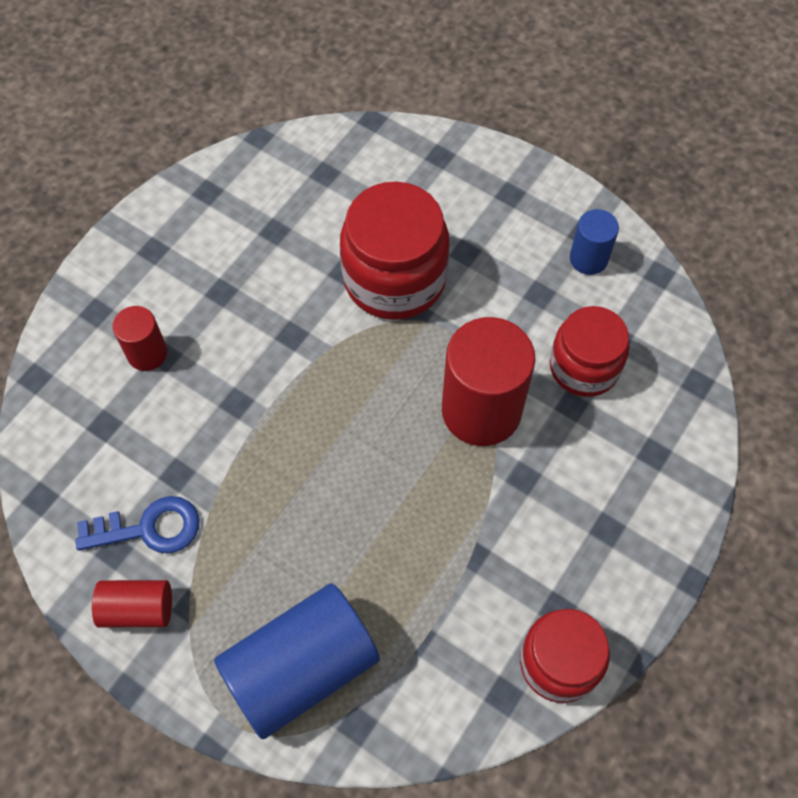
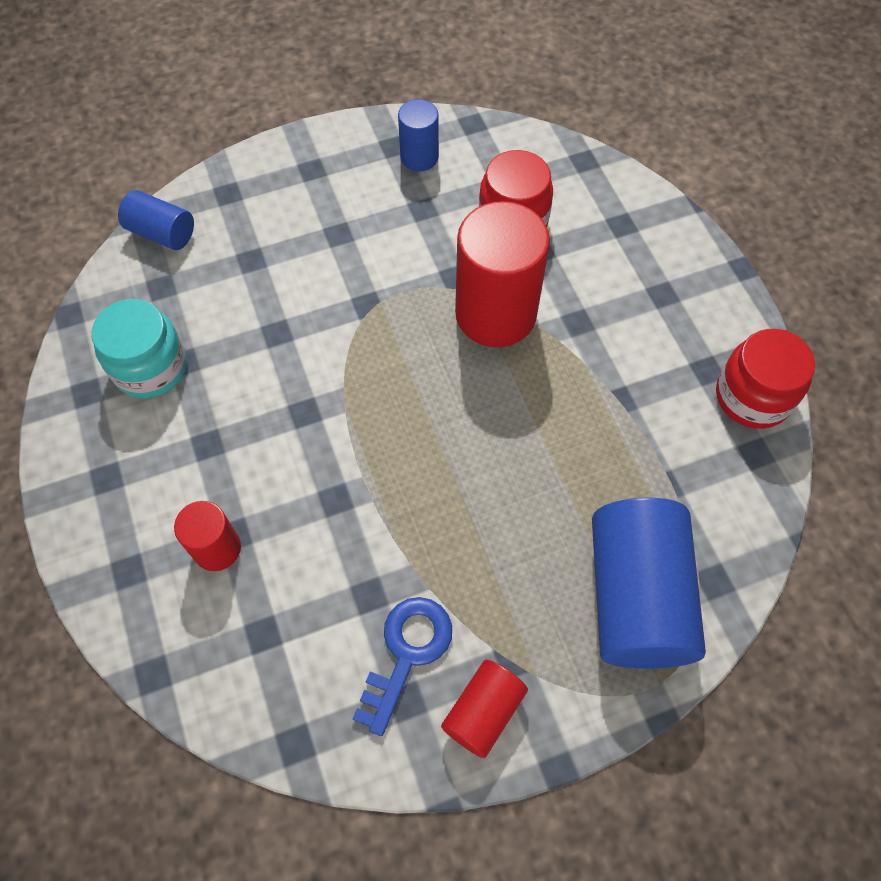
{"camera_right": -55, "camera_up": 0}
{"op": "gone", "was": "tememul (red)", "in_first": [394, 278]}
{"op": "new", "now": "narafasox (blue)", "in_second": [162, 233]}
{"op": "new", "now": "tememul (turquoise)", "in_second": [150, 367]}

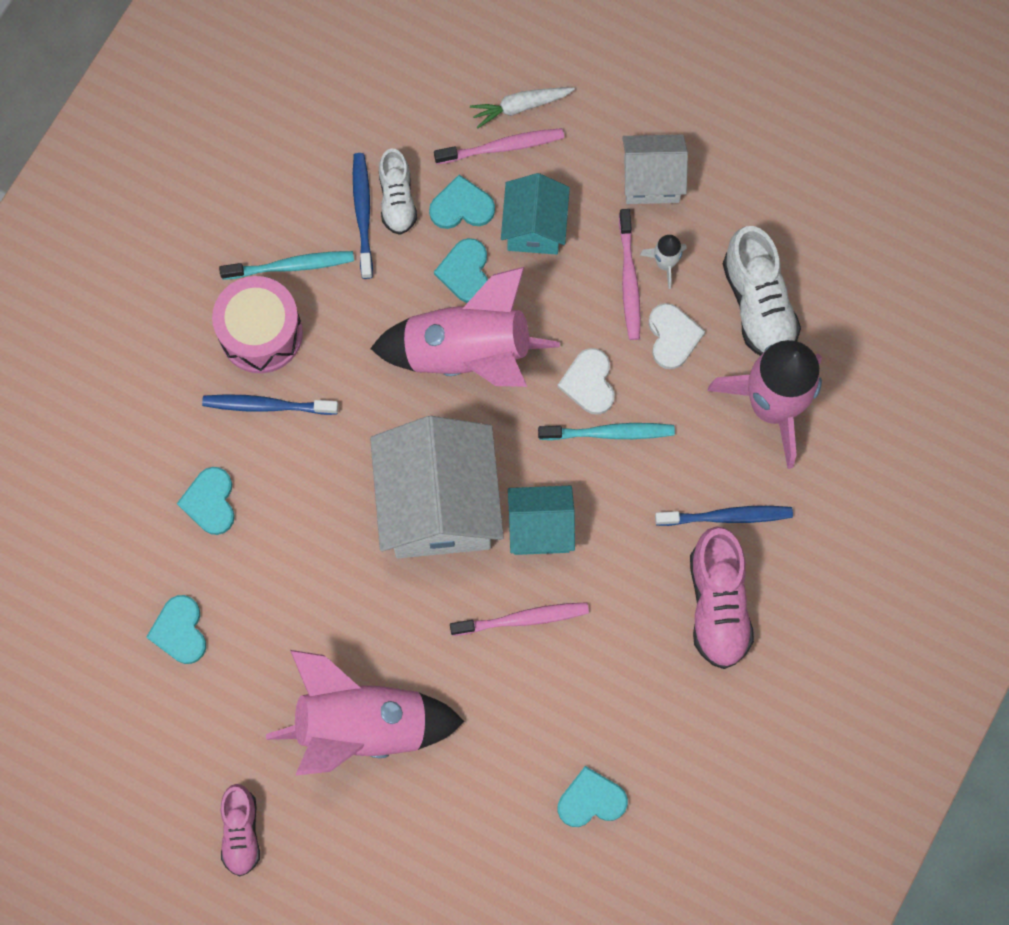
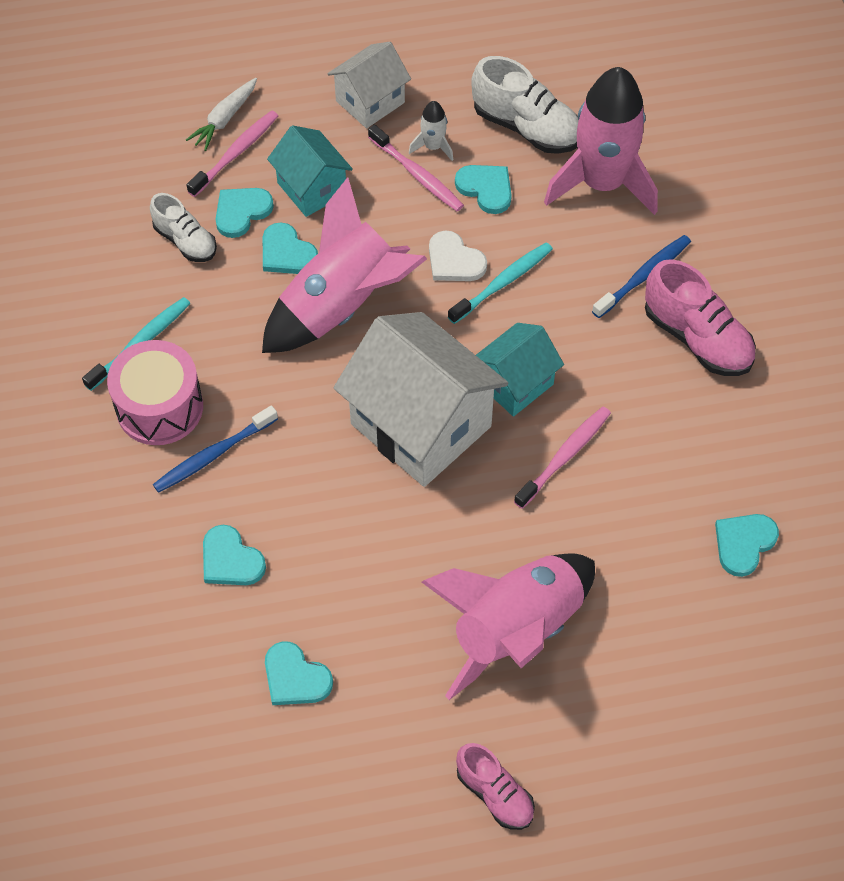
{"camera_right": -40, "camera_up": -15}
{"op": "gone", "was": "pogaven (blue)", "in_first": [363, 214]}
{"op": "repainted", "was": "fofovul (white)", "now": "fofovul (turquoise)", "in_first": [672, 337], "in_second": [486, 189]}

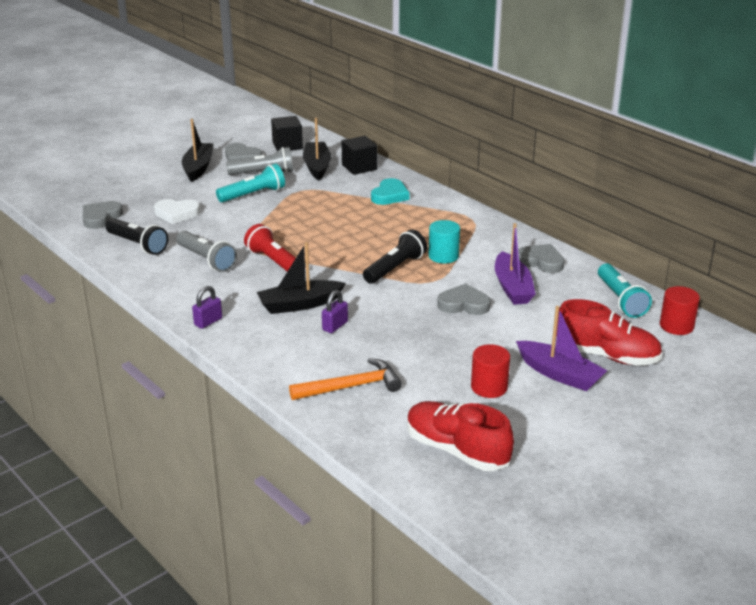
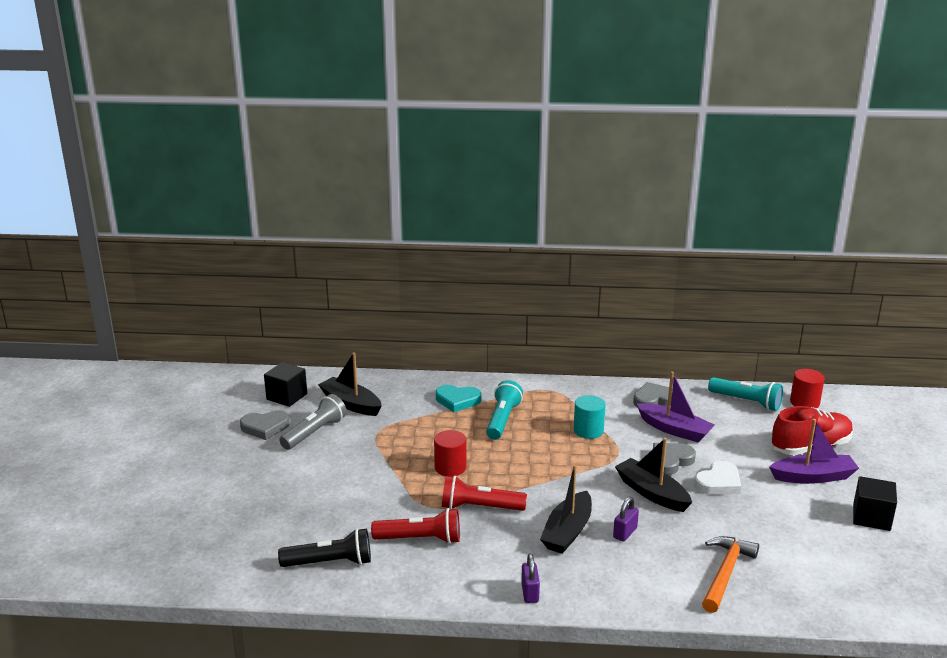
{"camera_right": -45, "camera_up": -5}
{"op": "shifted", "was": "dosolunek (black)", "in_first": [198, 168], "in_second": [652, 493]}
{"op": "shifted", "was": "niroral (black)", "in_first": [359, 167], "in_second": [871, 517]}
{"op": "shifted", "was": "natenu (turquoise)", "in_first": [253, 194], "in_second": [502, 420]}
{"op": "rotated", "was": "fofovul (turquoise)", "in_first": [389, 195], "in_second": [457, 400], "clockwise": 120}
{"op": "shifted", "was": "fofovul (white)", "in_first": [176, 213], "in_second": [718, 483]}
{"op": "gone", "was": "fofovul (grey)", "in_first": [101, 217]}
{"op": "gone", "was": "natenu (black)", "in_first": [395, 268]}
{"op": "repainted", "was": "natenu (grey)", "now": "natenu (red)", "in_first": [206, 260], "in_second": [420, 539]}
{"op": "rotated", "was": "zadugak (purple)", "in_first": [335, 326], "in_second": [625, 533], "clockwise": 45}
{"op": "shifted", "was": "narafasox (red)", "in_first": [489, 387], "in_second": [450, 467]}
{"op": "gone", "was": "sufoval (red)", "in_first": [456, 450]}

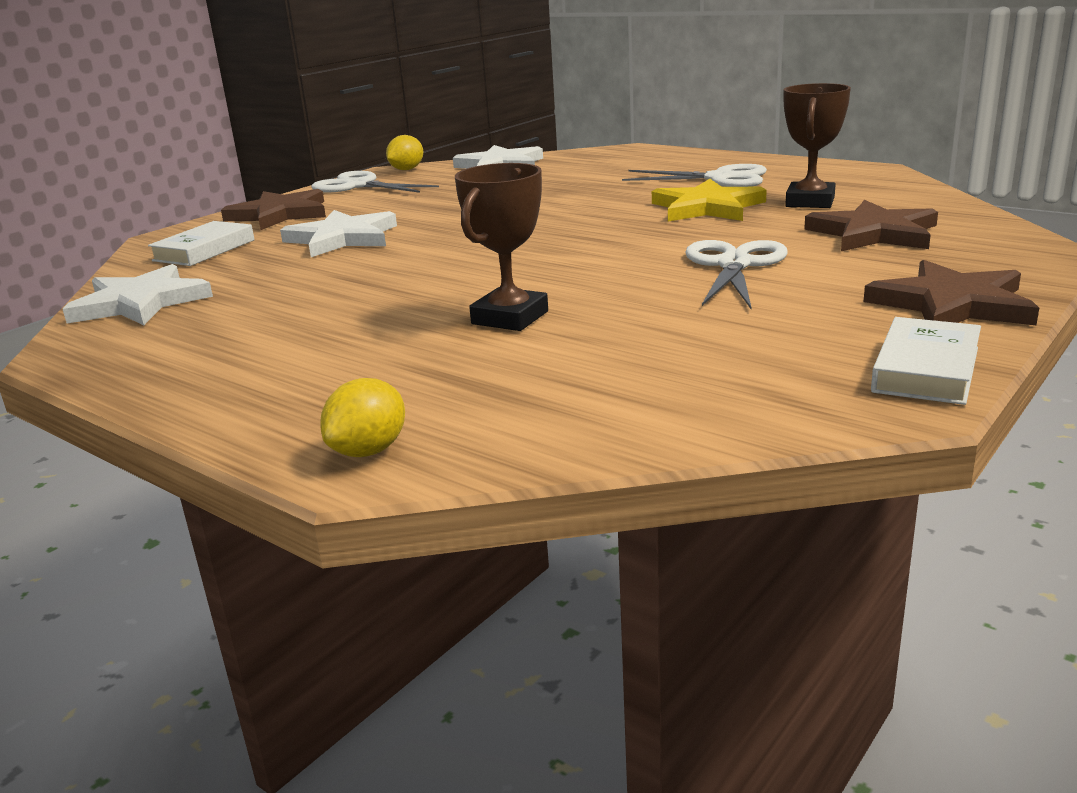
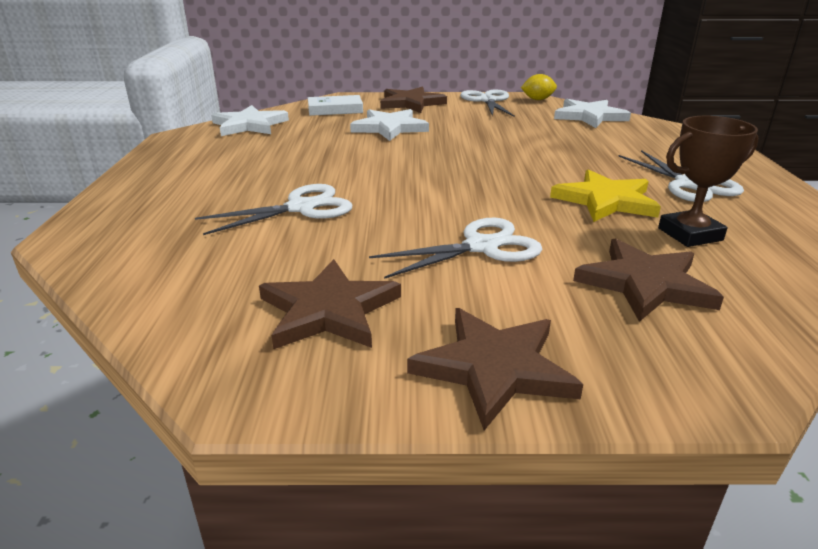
{"camera_right": 50, "camera_up": 5}
{"op": "swapped", "was": "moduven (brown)", "now": "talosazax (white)", "in_first": [510, 318], "in_second": [301, 208]}
{"op": "gone", "was": "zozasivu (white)", "in_first": [926, 369]}
{"op": "gone", "was": "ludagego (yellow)", "in_first": [369, 451]}
{"op": "new", "now": "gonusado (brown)", "in_second": [329, 310]}

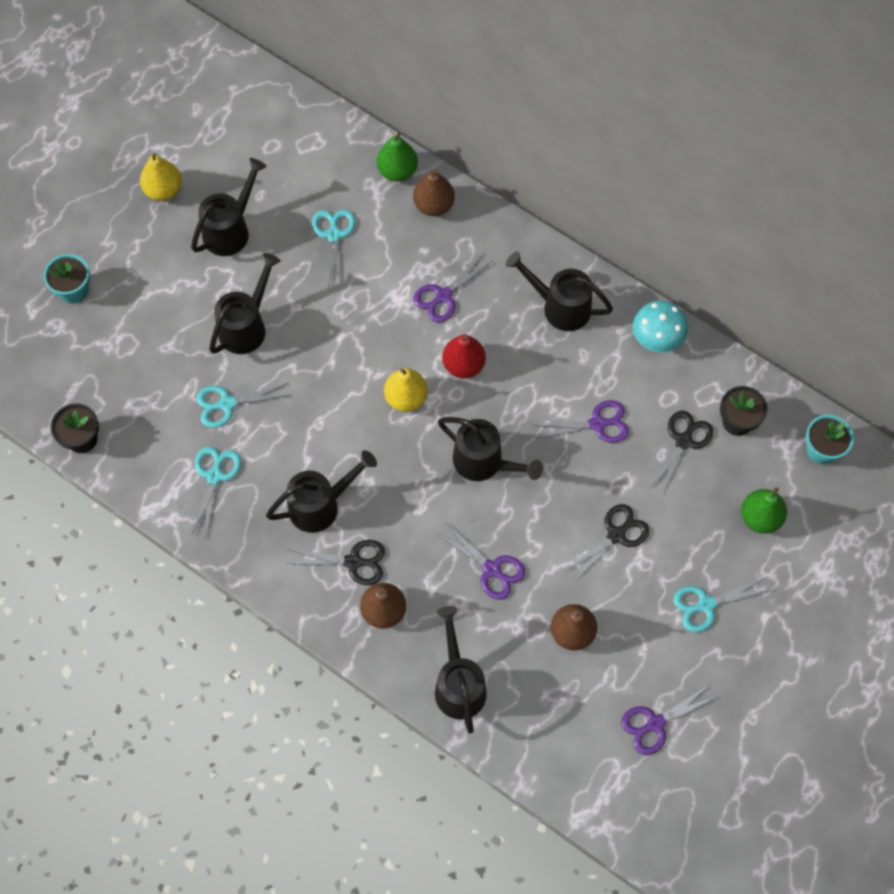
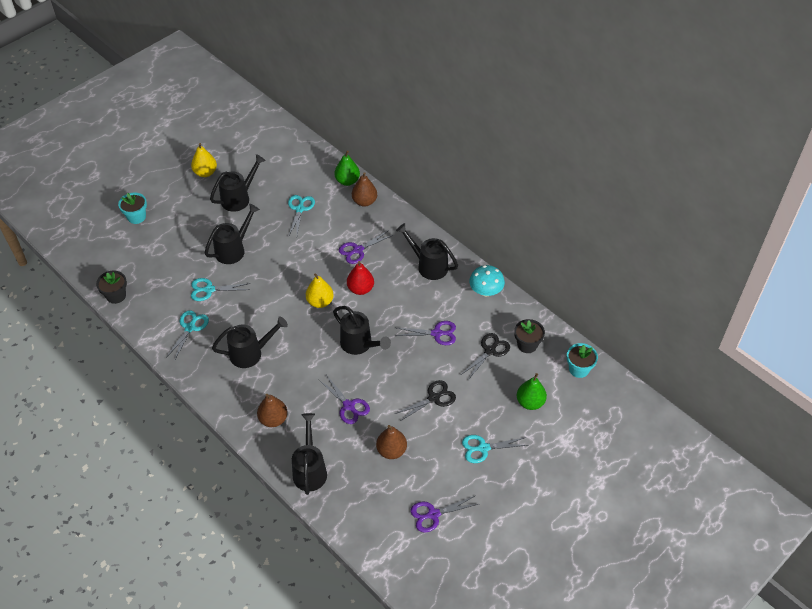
{"camera_right": 10, "camera_up": -15}
{"op": "gone", "was": "talosazax (black)", "in_first": [353, 562]}

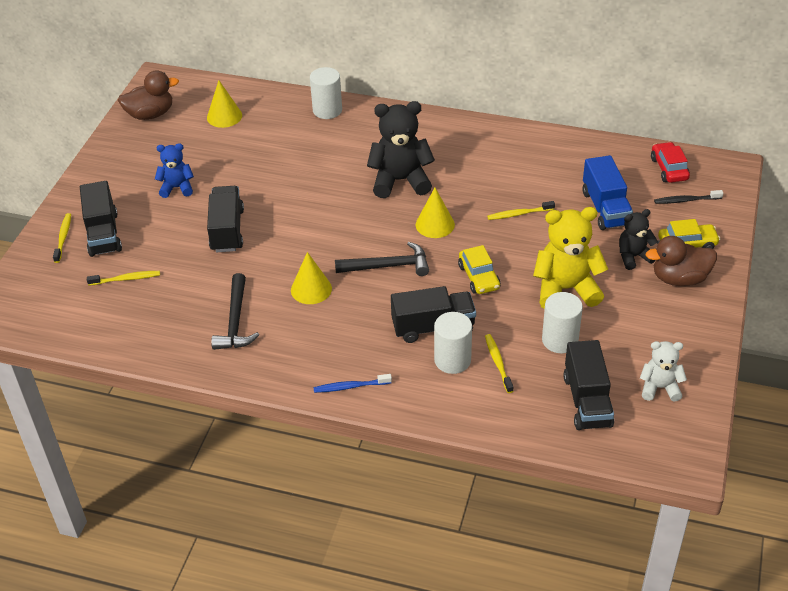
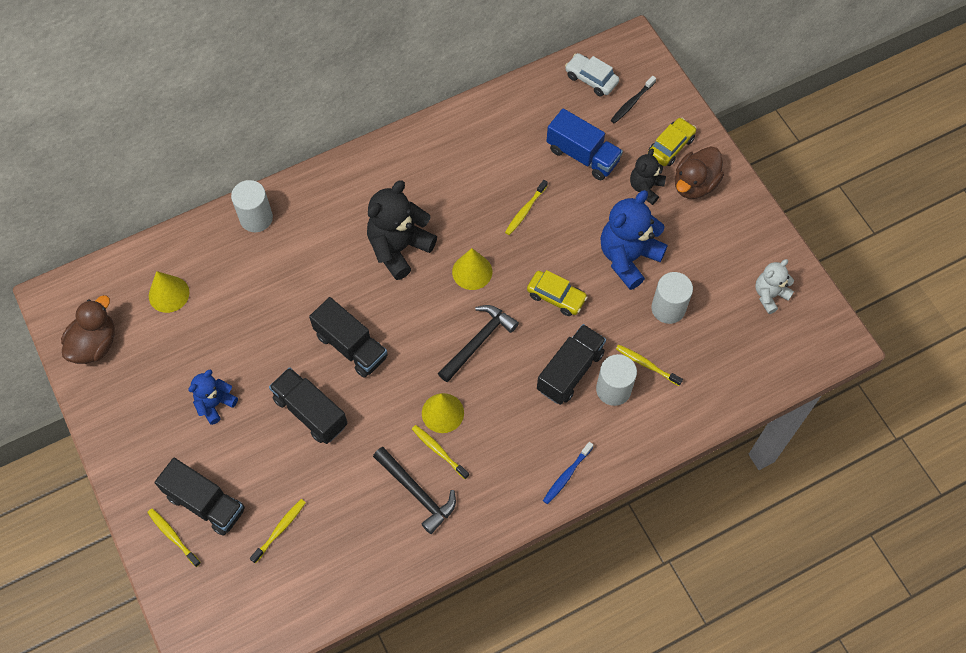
{"camera_right": -45, "camera_up": 20}
{"op": "repainted", "was": "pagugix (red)", "now": "pagugix (white)", "in_first": [669, 169], "in_second": [591, 79]}
{"op": "repainted", "was": "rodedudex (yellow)", "now": "rodedudex (blue)", "in_first": [566, 289], "in_second": [628, 257]}
{"op": "shifted", "was": "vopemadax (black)", "in_first": [587, 401], "in_second": [351, 346]}
{"op": "new", "now": "pogaven (yellow)", "in_second": [439, 451]}

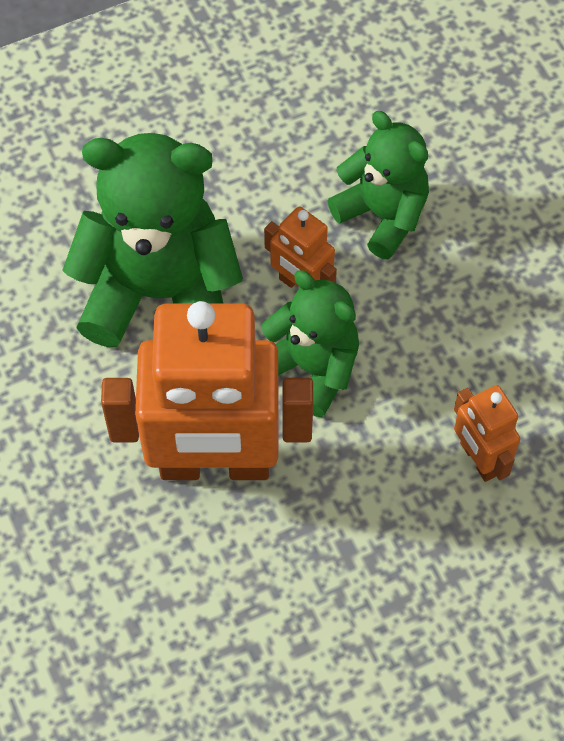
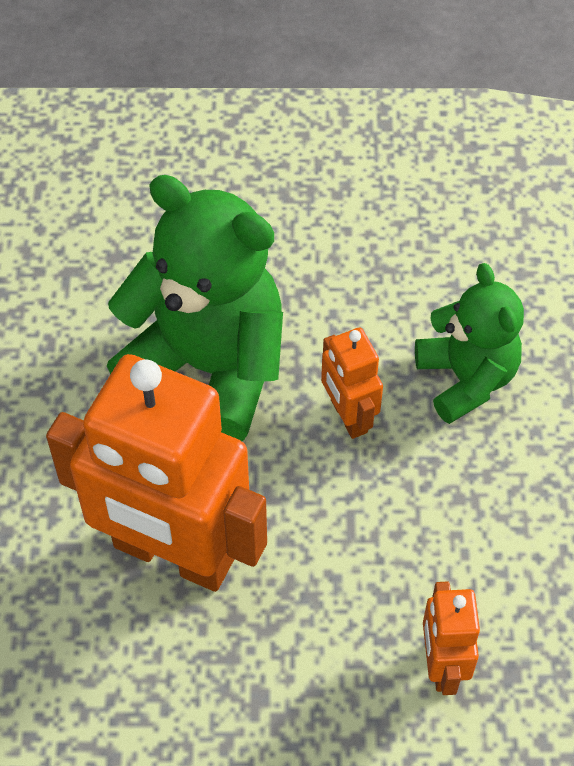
{"camera_right": 25, "camera_up": -5}
{"op": "gone", "was": "rodedudex (green)", "in_first": [312, 368]}

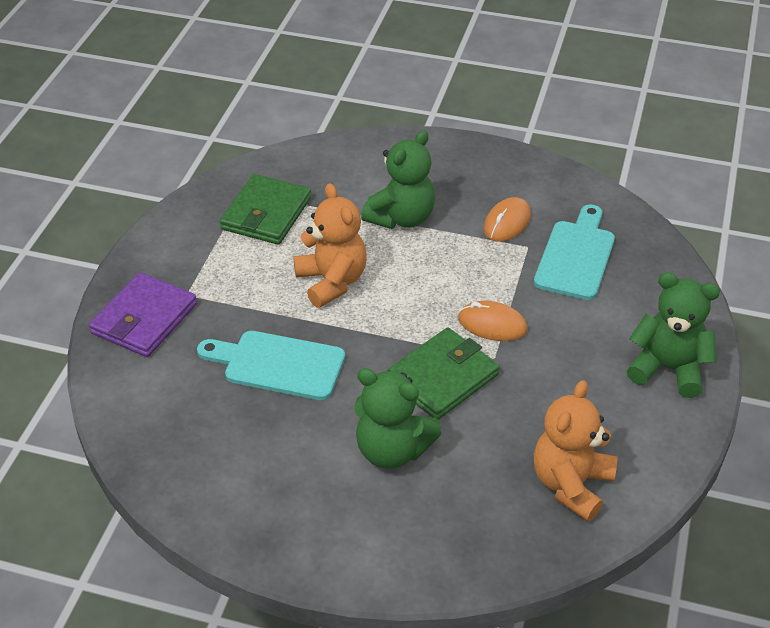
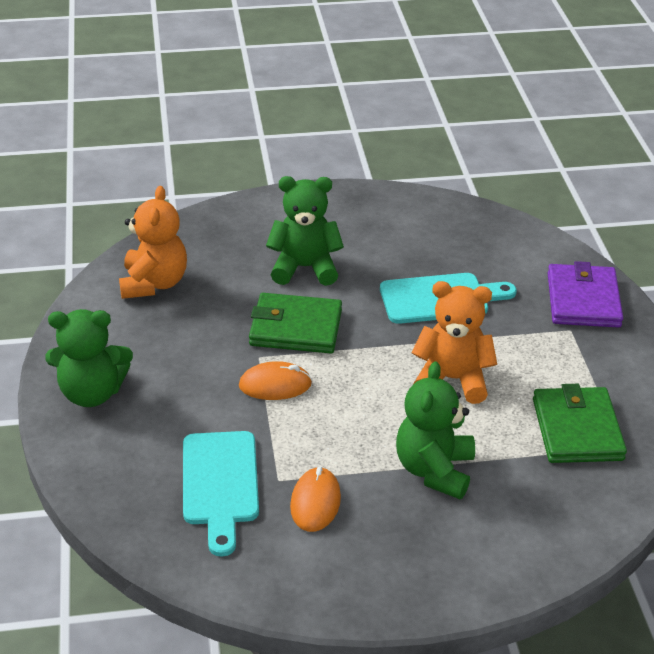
{"camera_right": 155, "camera_up": -5}
{"op": "rotated", "was": "rodedudex (orange)", "in_first": [332, 282], "in_second": [452, 379], "clockwise": 150}
{"op": "rotated", "was": "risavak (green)", "in_first": [442, 377], "in_second": [296, 328], "clockwise": 75}

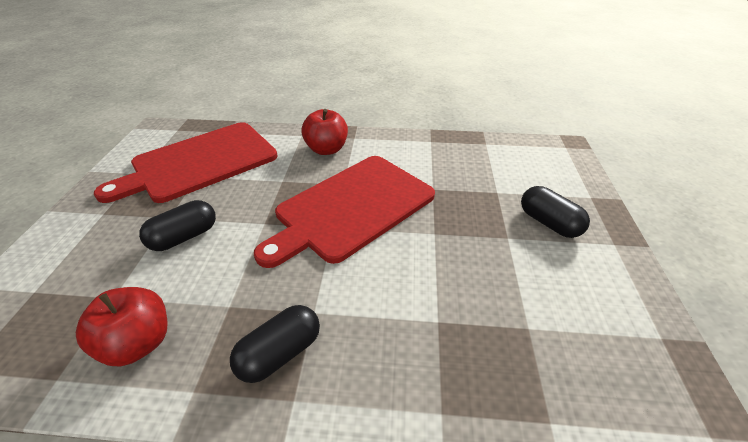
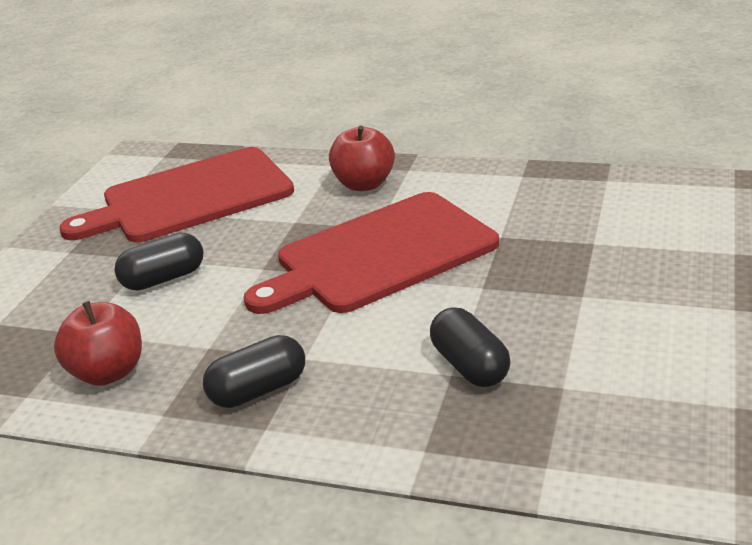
{"camera_right": 15, "camera_up": -10}
{"op": "shifted", "was": "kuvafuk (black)", "in_first": [549, 223], "in_second": [470, 366]}

